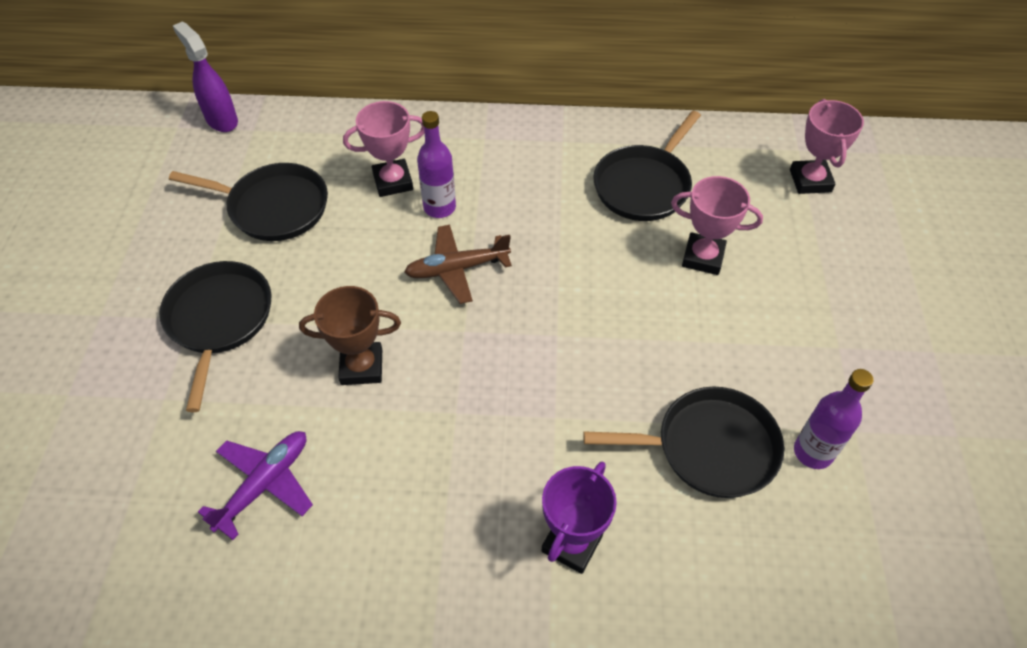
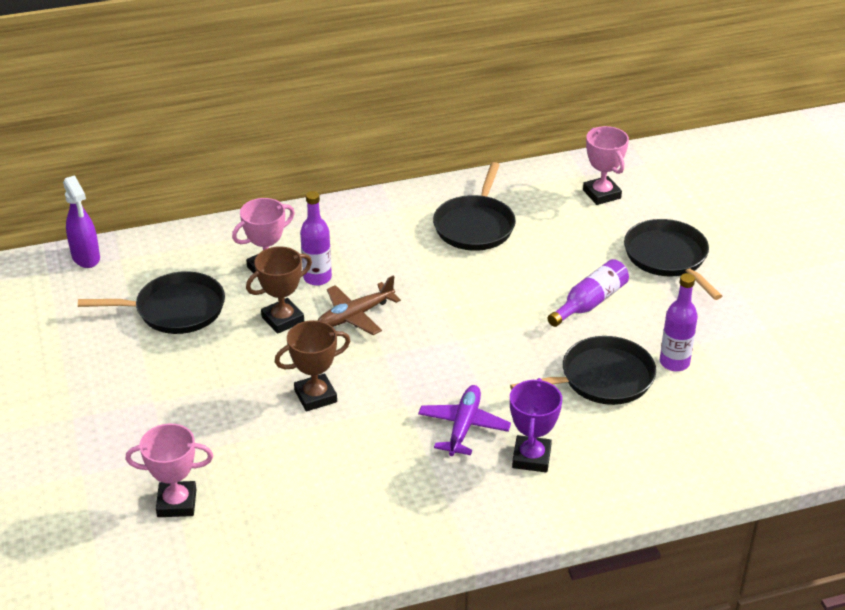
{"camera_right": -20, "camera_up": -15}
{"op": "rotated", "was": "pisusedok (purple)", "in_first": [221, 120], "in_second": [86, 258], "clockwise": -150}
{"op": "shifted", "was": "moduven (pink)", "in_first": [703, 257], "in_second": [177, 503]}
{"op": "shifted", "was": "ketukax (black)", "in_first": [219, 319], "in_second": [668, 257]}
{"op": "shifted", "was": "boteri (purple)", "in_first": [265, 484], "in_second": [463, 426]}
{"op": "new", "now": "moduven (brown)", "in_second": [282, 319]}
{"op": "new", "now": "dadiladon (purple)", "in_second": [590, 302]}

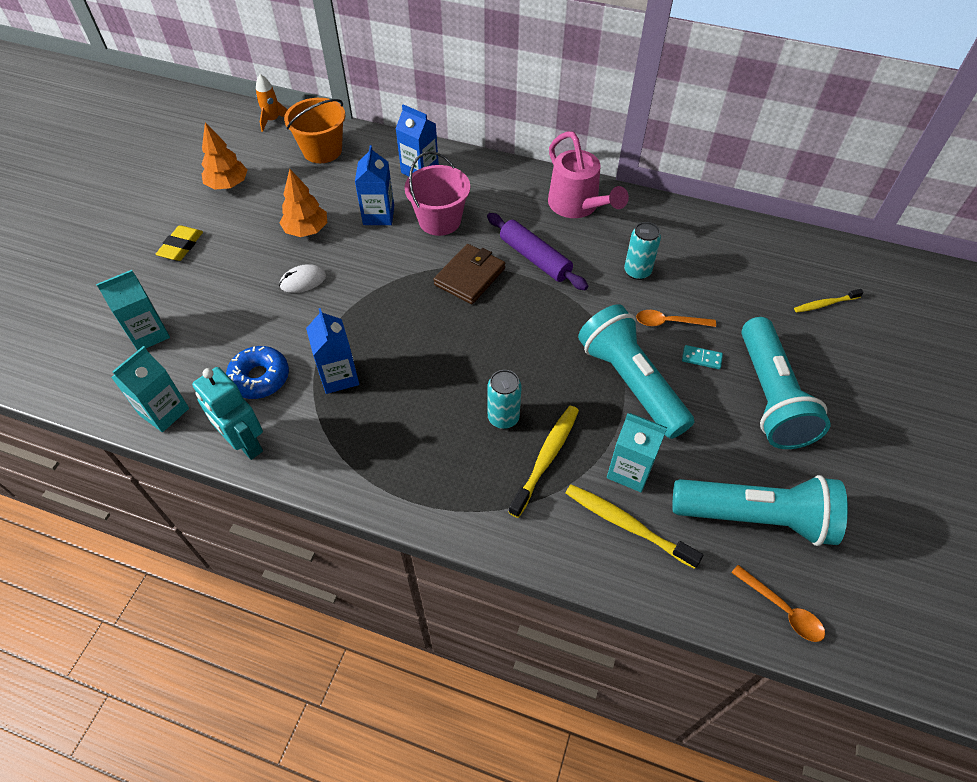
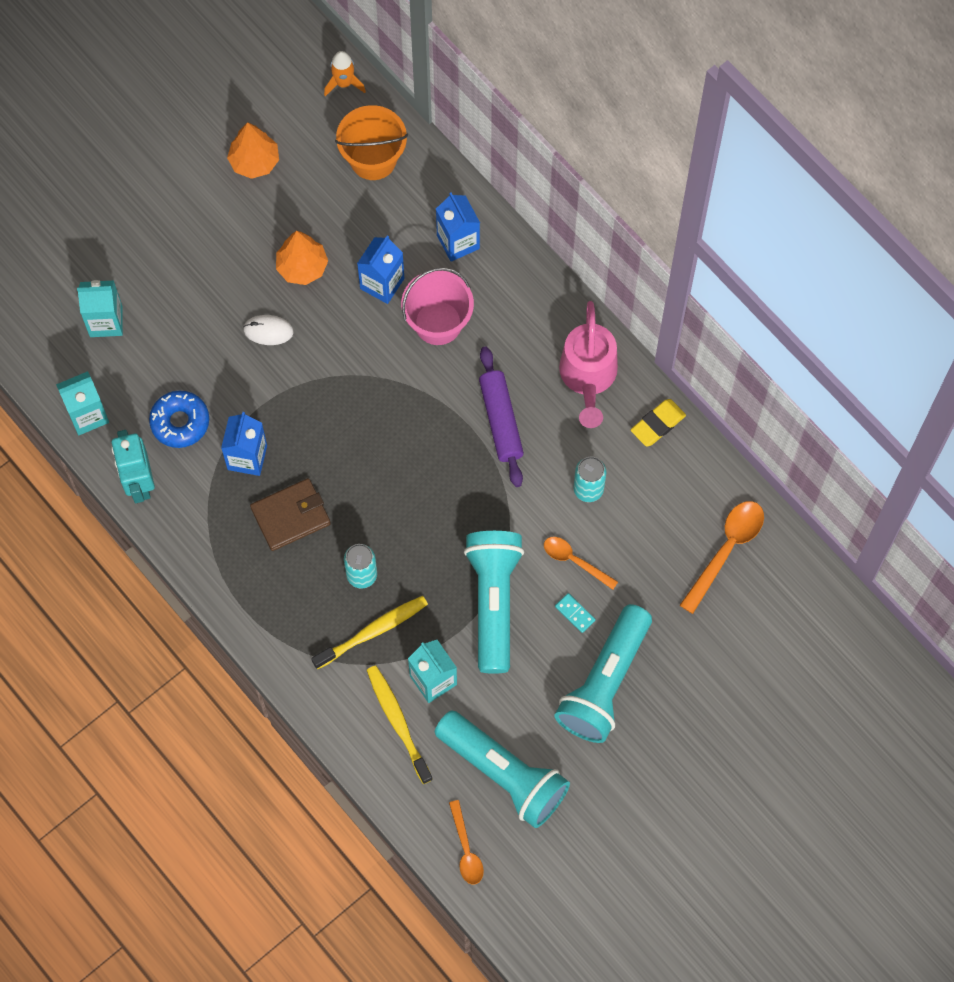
{"camera_right": 30, "camera_up": 15}
{"op": "shifted", "was": "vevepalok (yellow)", "in_first": [181, 246], "in_second": [657, 424]}
{"op": "shifted", "was": "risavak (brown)", "in_first": [469, 276], "in_second": [290, 516]}
{"op": "gone", "was": "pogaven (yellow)", "in_first": [825, 304]}
{"op": "new", "now": "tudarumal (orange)", "in_second": [726, 550]}

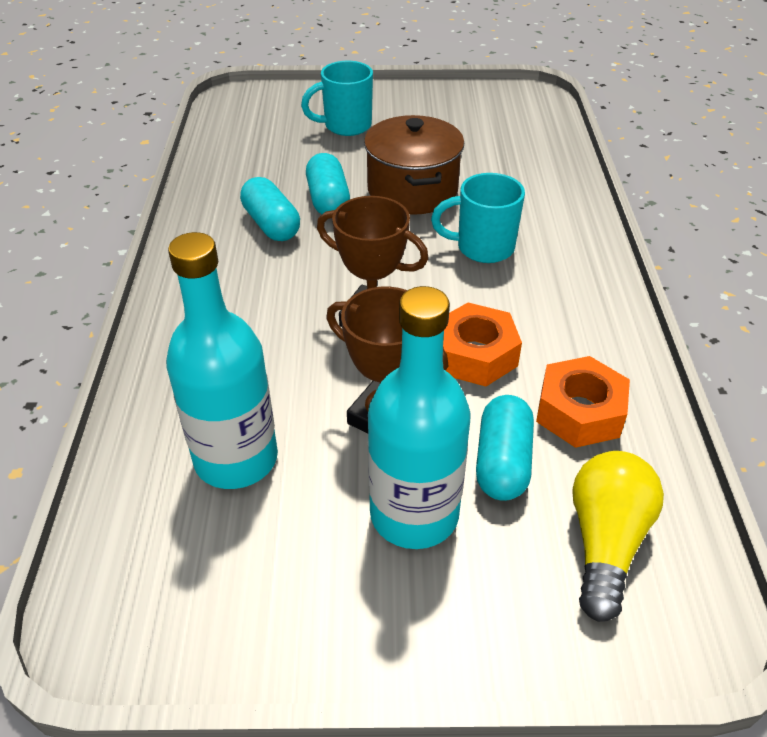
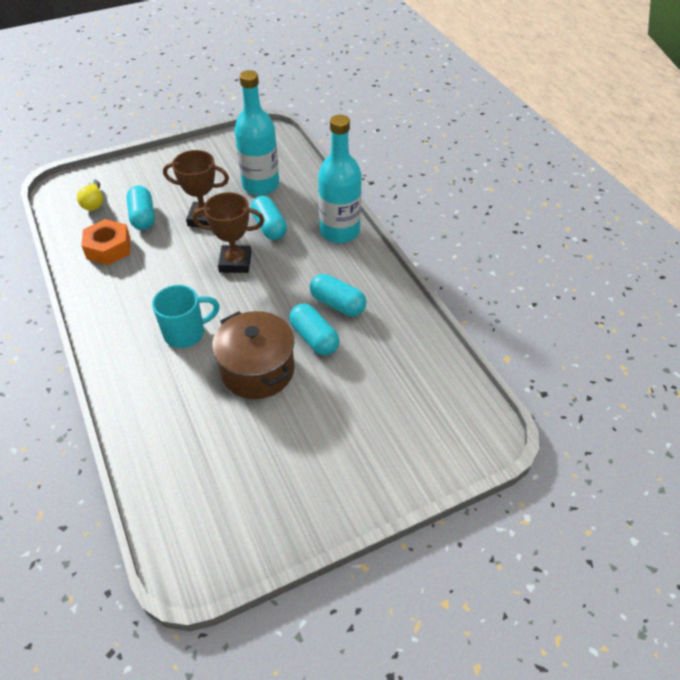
{"camera_right": 155, "camera_up": 5}
{"op": "gone", "was": "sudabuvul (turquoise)", "in_first": [346, 126]}
{"op": "shifted", "was": "dadiladon (turquoise)", "in_first": [414, 514], "in_second": [339, 231]}
{"op": "gone", "was": "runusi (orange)", "in_first": [475, 355]}
{"op": "scaled", "was": "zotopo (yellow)", "in_first": [605, 542], "in_second": [94, 202], "ratio": 0.66}
{"op": "new", "now": "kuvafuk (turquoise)", "in_second": [269, 227]}

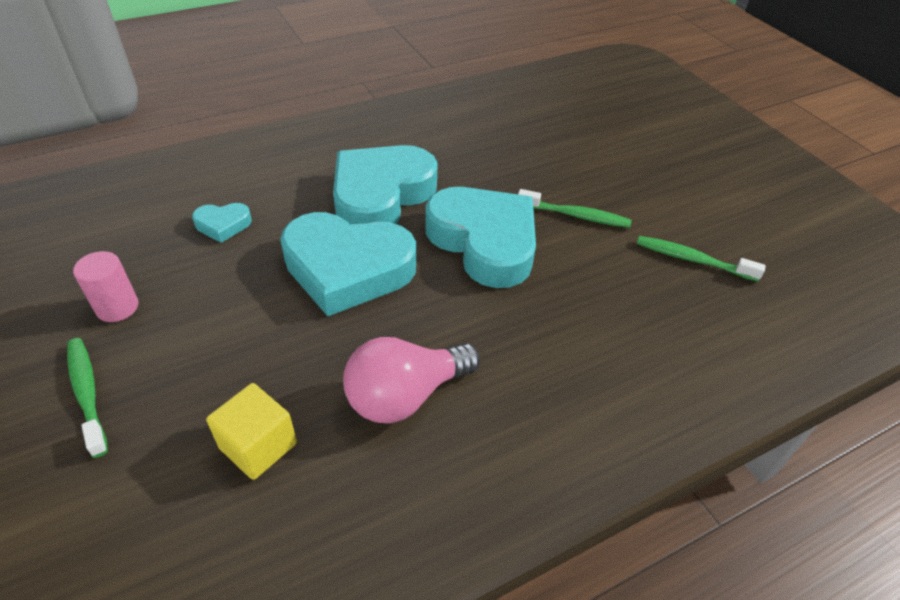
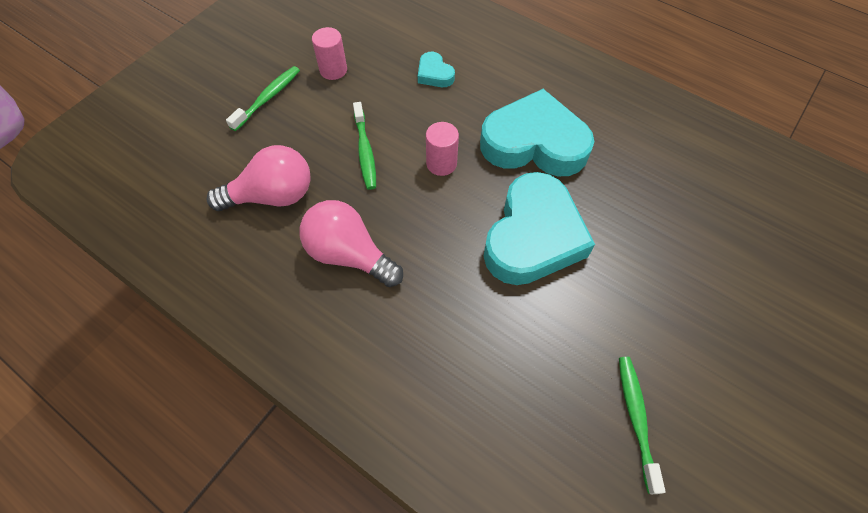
{"camera_right": 65, "camera_up": 15}
{"op": "shifted", "was": "pogaven (green)", "in_first": [576, 215], "in_second": [365, 151]}
{"op": "swapped", "was": "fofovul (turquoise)", "now": "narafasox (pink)", "in_first": [347, 269], "in_second": [441, 163]}
{"op": "swapped", "was": "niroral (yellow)", "now": "zotopo (pink)", "in_first": [258, 445], "in_second": [272, 196]}

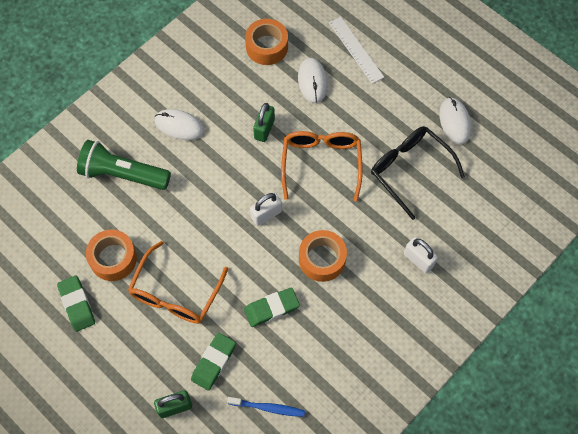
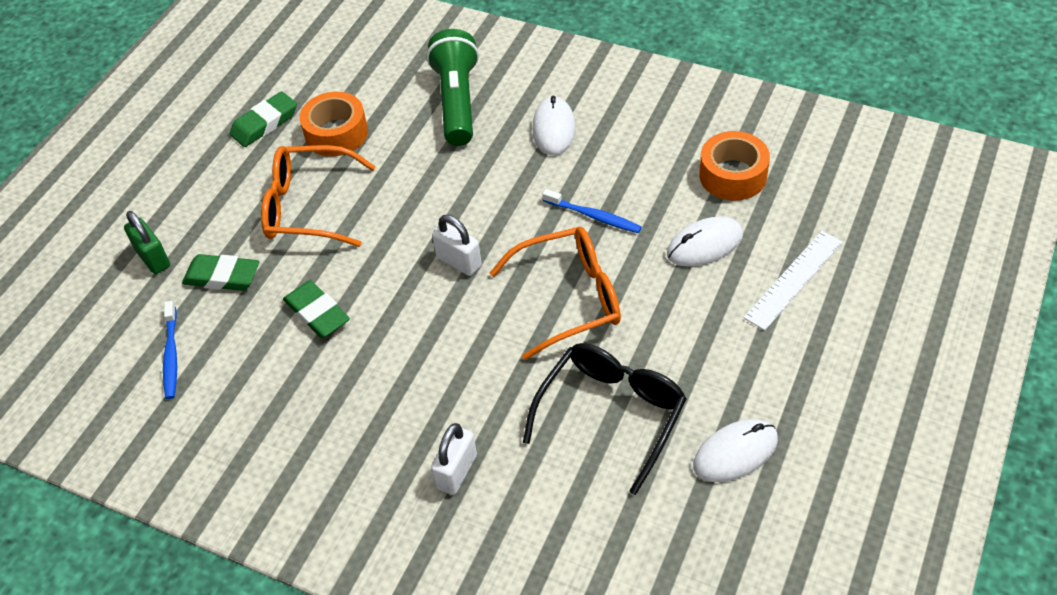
{"camera_right": 75, "camera_up": -15}
{"op": "swapped", "was": "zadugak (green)", "now": "pogaven (blue)", "in_first": [264, 129], "in_second": [594, 216]}
{"op": "gone", "was": "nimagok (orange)", "in_first": [322, 259]}

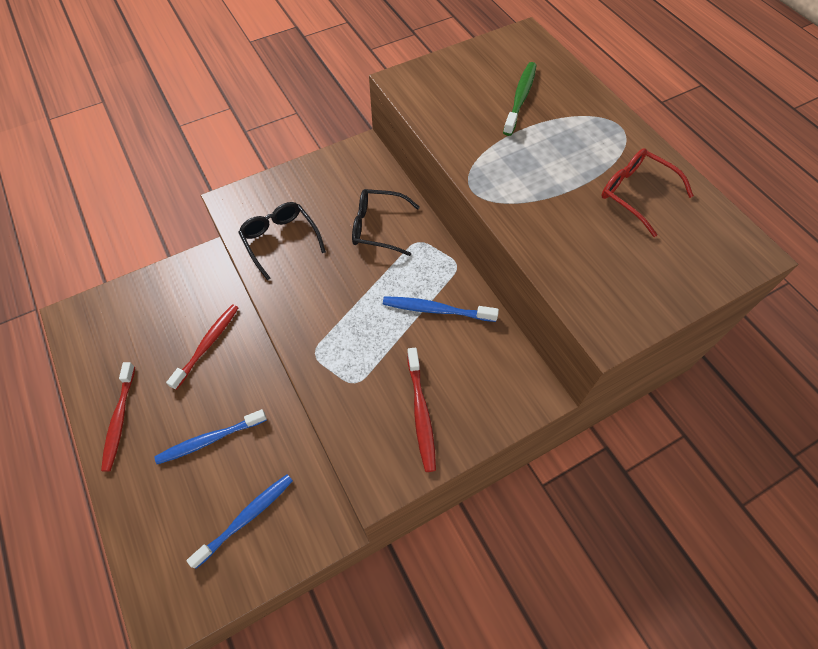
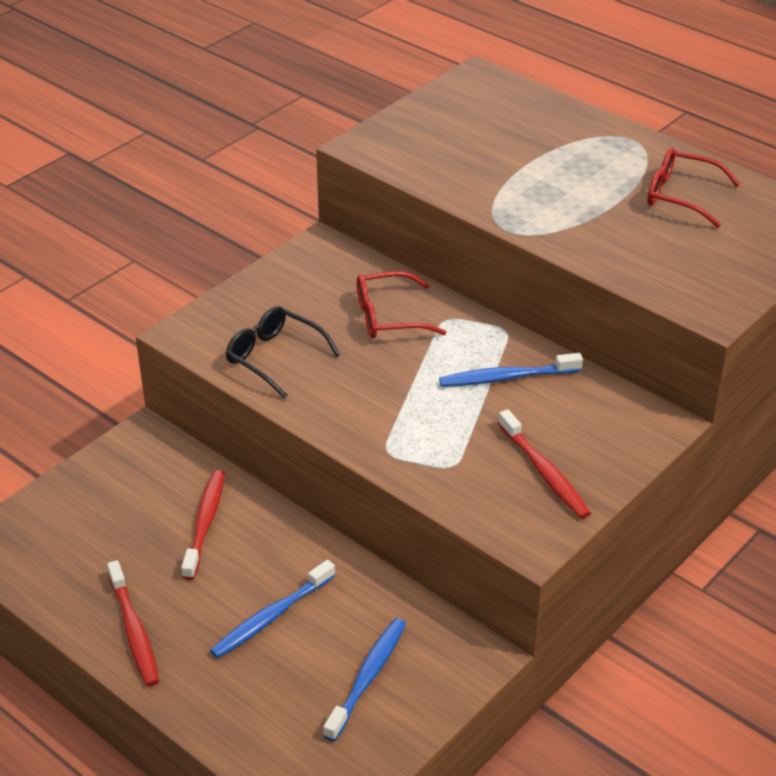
{"camera_right": -20, "camera_up": -20}
{"op": "gone", "was": "pogaven (green)", "in_first": [520, 98]}
{"op": "repainted", "was": "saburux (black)", "now": "saburux (red)", "in_first": [378, 227], "in_second": [388, 317]}

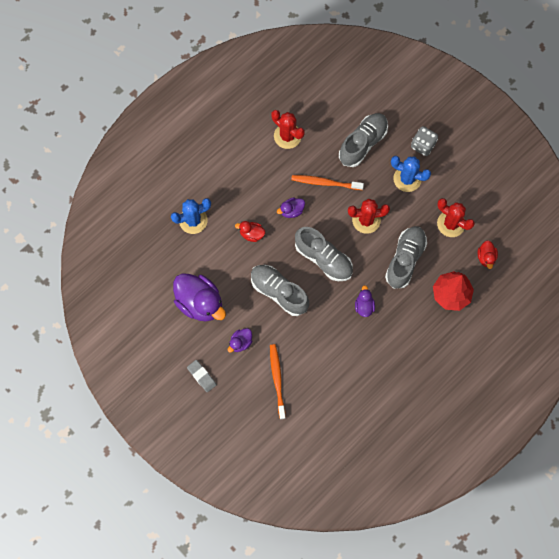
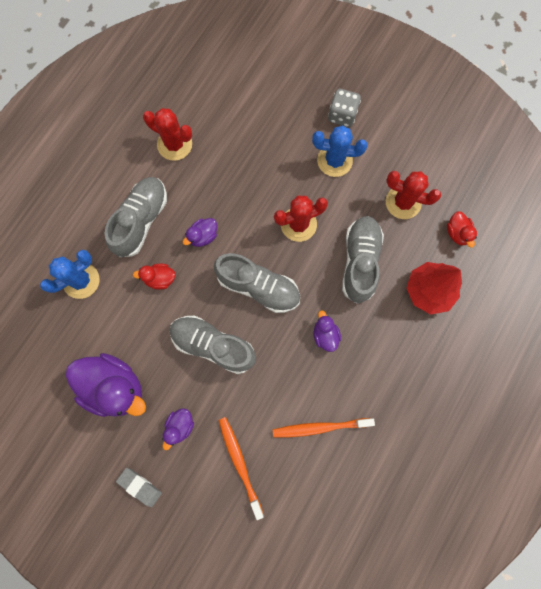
{"camera_right": -15, "camera_up": 5}
{"op": "shifted", "was": "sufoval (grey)", "in_first": [363, 143], "in_second": [141, 221]}
{"op": "shifted", "was": "pogaven (orange)", "in_first": [325, 183], "in_second": [319, 427]}

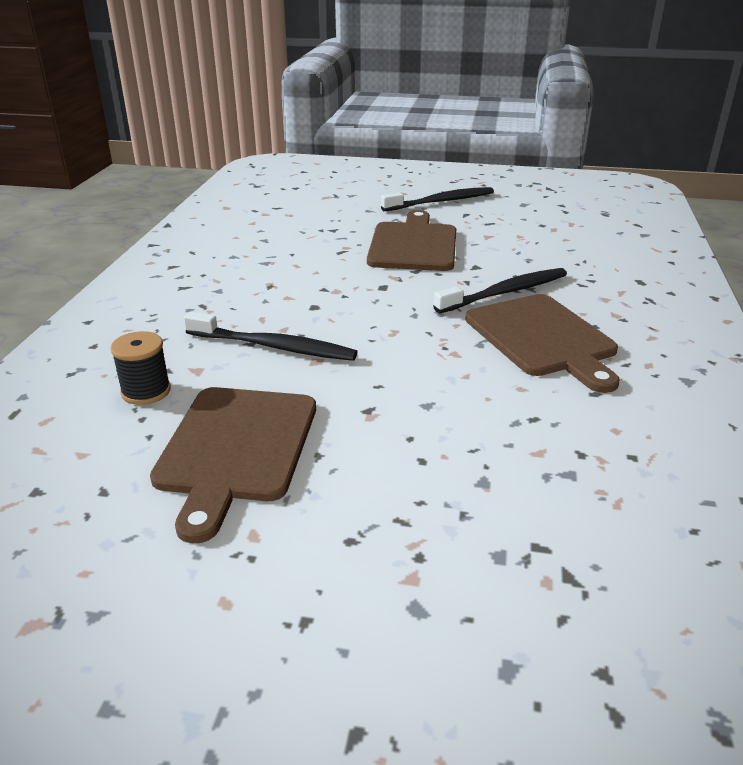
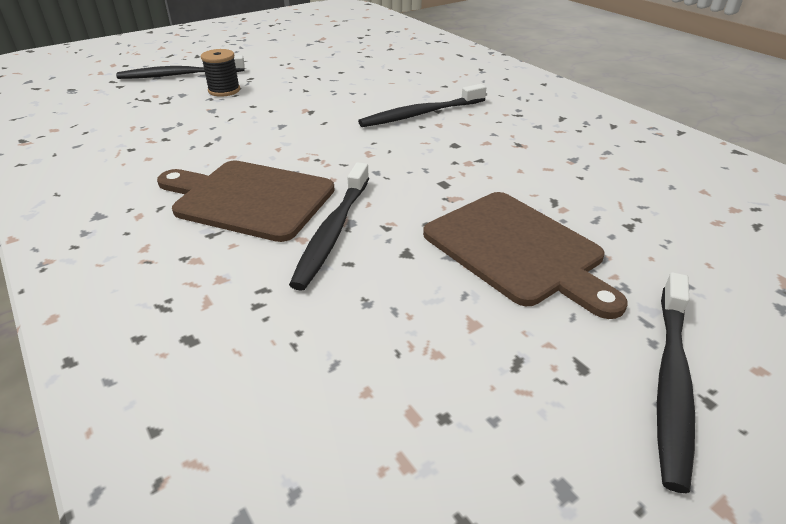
{"camera_right": 135, "camera_up": 5}
{"op": "shifted", "was": "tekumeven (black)", "in_first": [146, 391], "in_second": [224, 90]}
{"op": "gone", "was": "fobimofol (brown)", "in_first": [235, 448]}
{"op": "new", "now": "pogaven (black)", "in_second": [180, 75]}

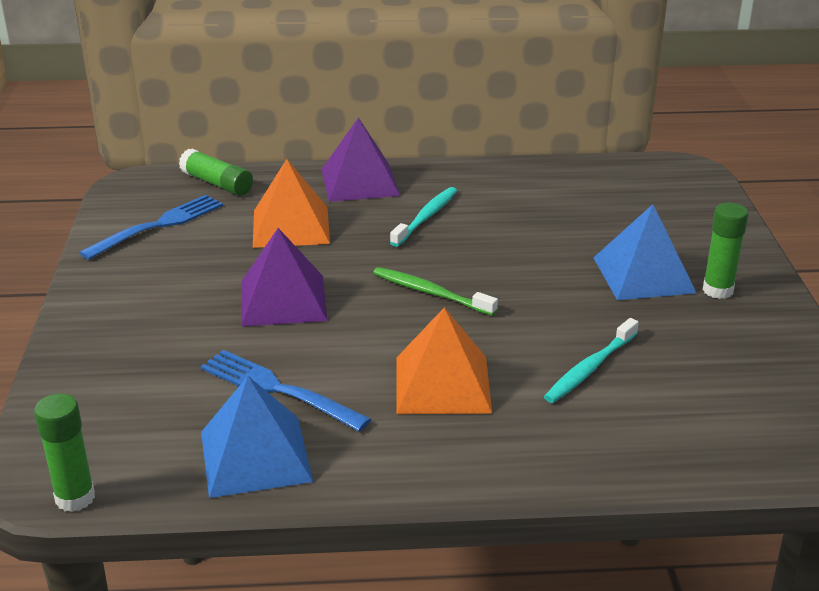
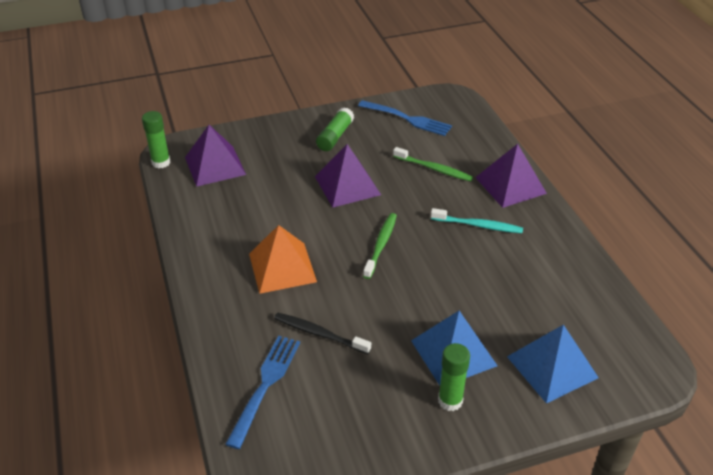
{"camera_right": 75, "camera_up": 10}
{"op": "shifted", "was": "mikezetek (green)", "in_first": [217, 184], "in_second": [335, 136]}
{"op": "swapped", "was": "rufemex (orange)", "now": "pogaven (green)", "in_first": [291, 226], "in_second": [433, 169]}
{"op": "repainted", "was": "pogaven (turquoise)", "now": "pogaven (black)", "in_first": [590, 368], "in_second": [320, 334]}
{"op": "shifted", "was": "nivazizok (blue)", "in_first": [278, 389], "in_second": [265, 385]}
{"op": "shifted", "was": "rufemex (blue)", "in_first": [255, 456], "in_second": [552, 367]}
{"op": "new", "now": "rufemex (purple)", "in_second": [215, 165]}

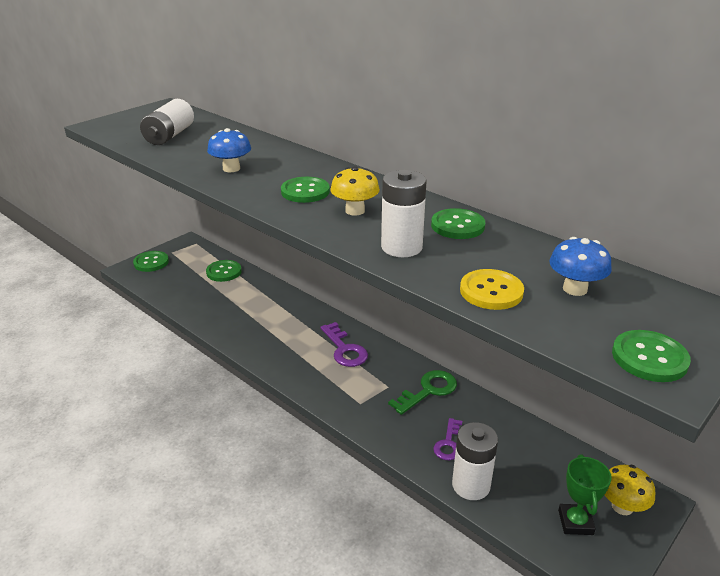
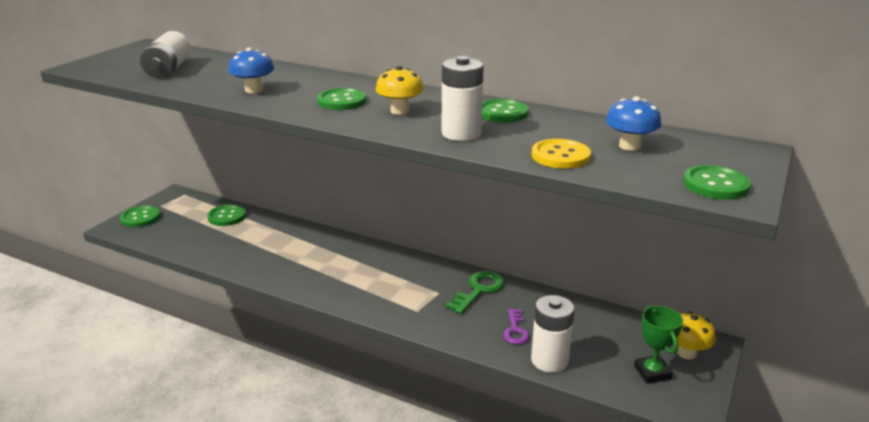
{"camera_right": -15, "camera_up": -5}
{"op": "gone", "was": "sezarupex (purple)", "in_first": [344, 349]}

